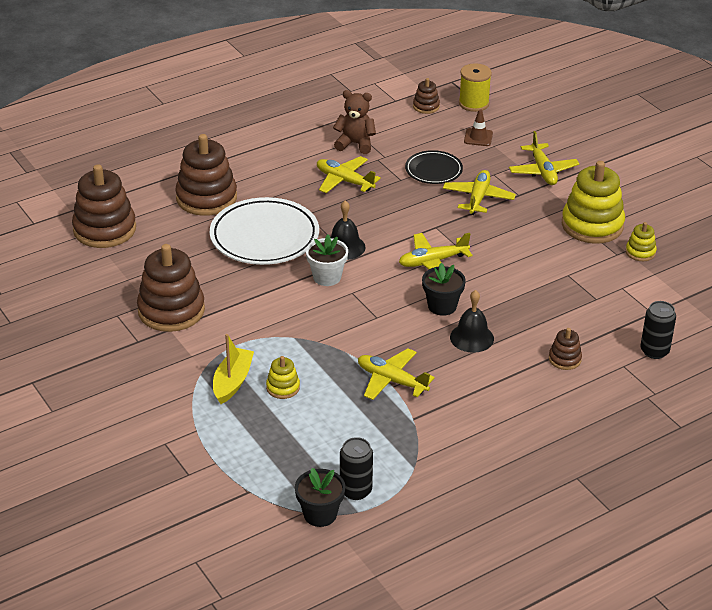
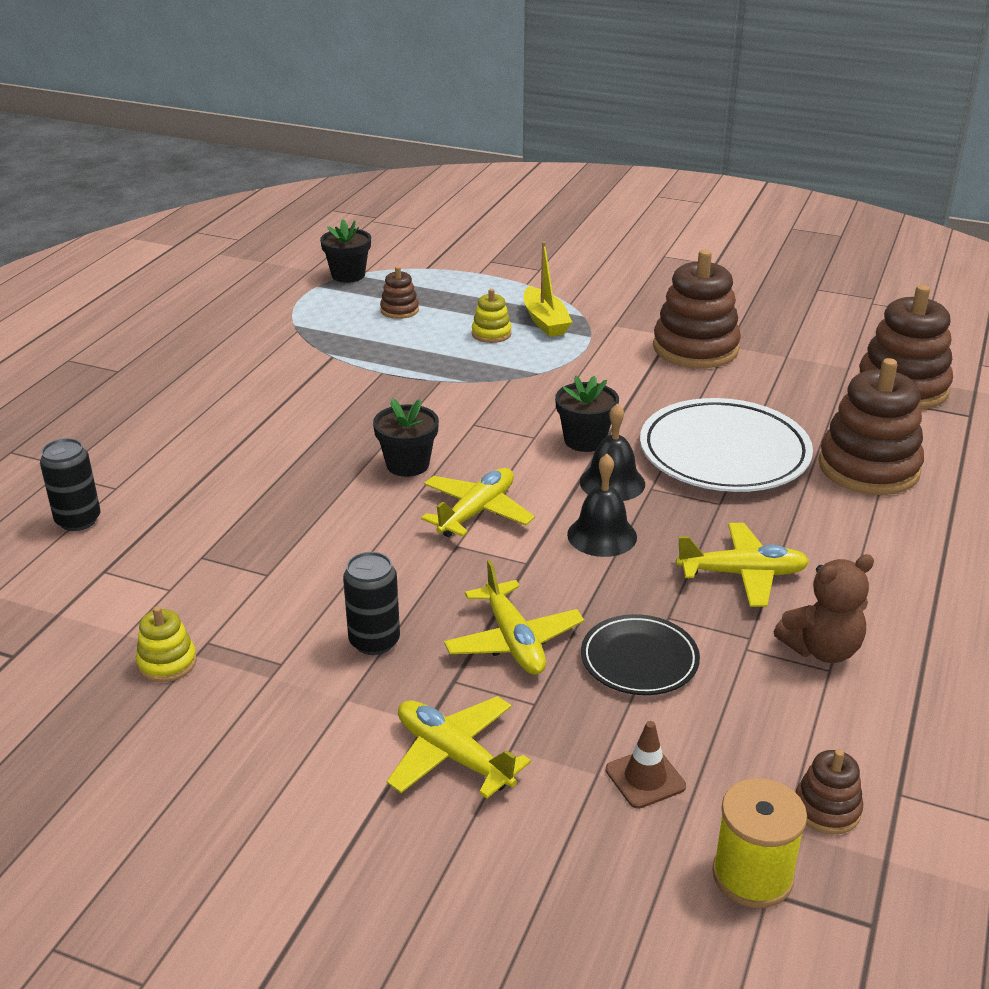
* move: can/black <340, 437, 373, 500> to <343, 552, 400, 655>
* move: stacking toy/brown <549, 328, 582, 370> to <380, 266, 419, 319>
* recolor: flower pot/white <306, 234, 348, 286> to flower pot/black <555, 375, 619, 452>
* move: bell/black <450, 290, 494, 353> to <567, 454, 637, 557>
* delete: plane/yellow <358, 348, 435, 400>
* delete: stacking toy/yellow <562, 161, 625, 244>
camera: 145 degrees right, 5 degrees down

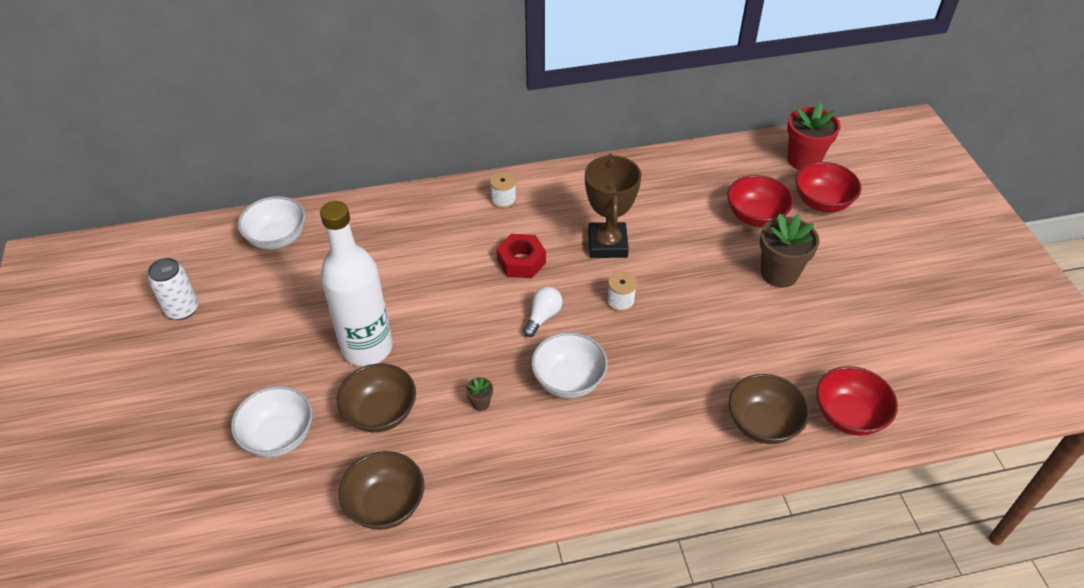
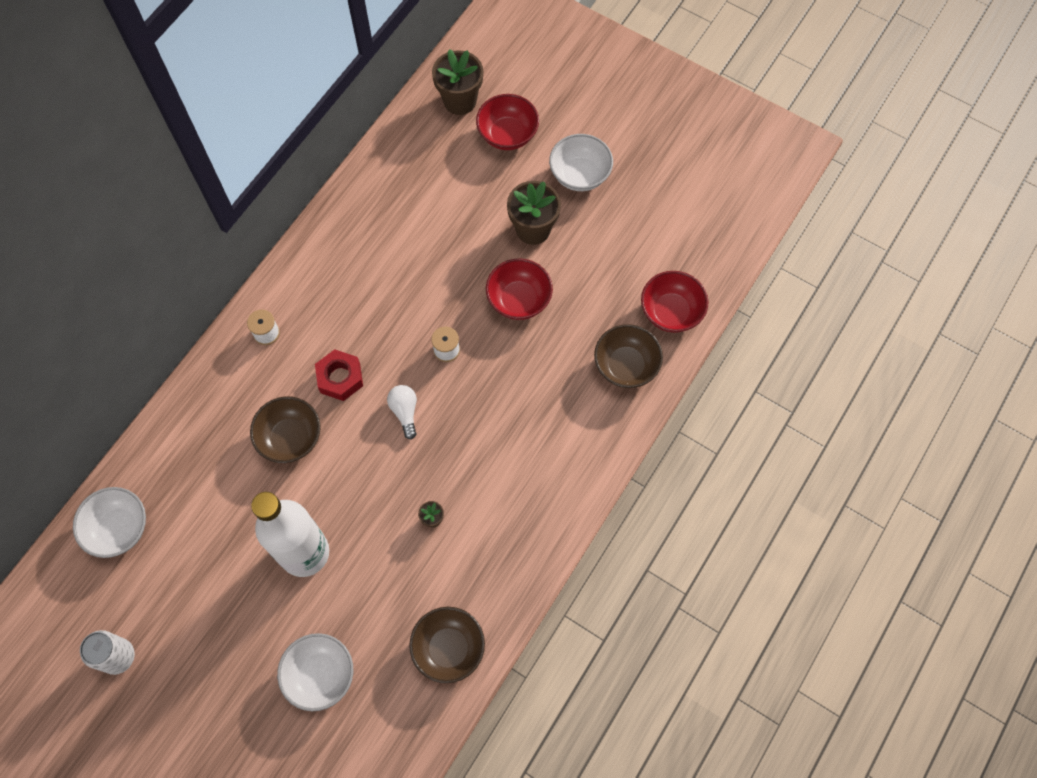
* move: bowl/brown <337, 364, 416, 433> to <250, 396, 321, 463>
* recolor: flower pot/red <787, 102, 841, 170> to flower pot/brown <432, 49, 483, 115>
* move: bowl/red <727, 175, 794, 227> to <486, 258, 553, 320>
* move: bowl/white <531, 332, 608, 398> to <549, 134, 613, 191>
* delete: trophy/brown <585, 154, 641, 258>
camera: 45 degrees left, 20 degrees up

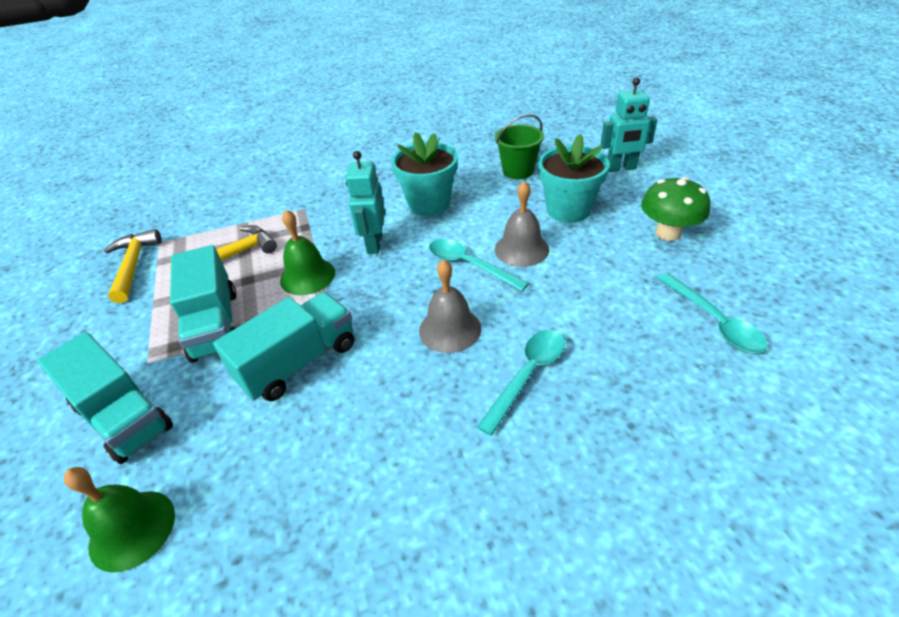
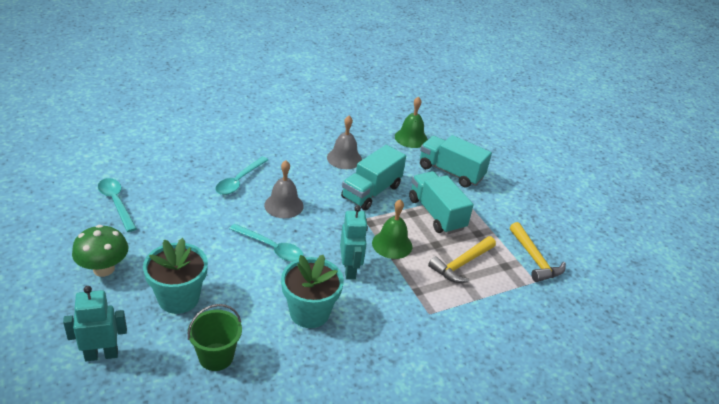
* move: bell/grey <495, 181, 549, 267> to <327, 116, 362, 169>
camera: 165 degrees right, 5 degrees down

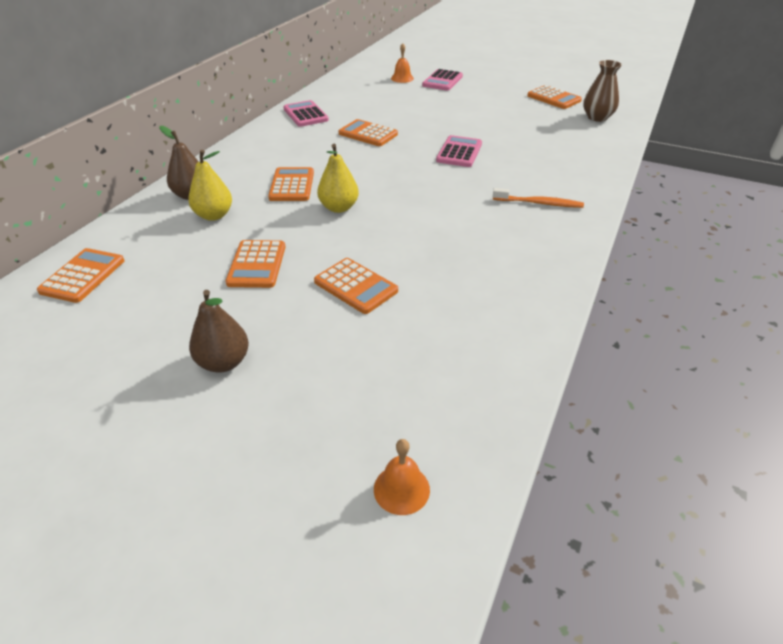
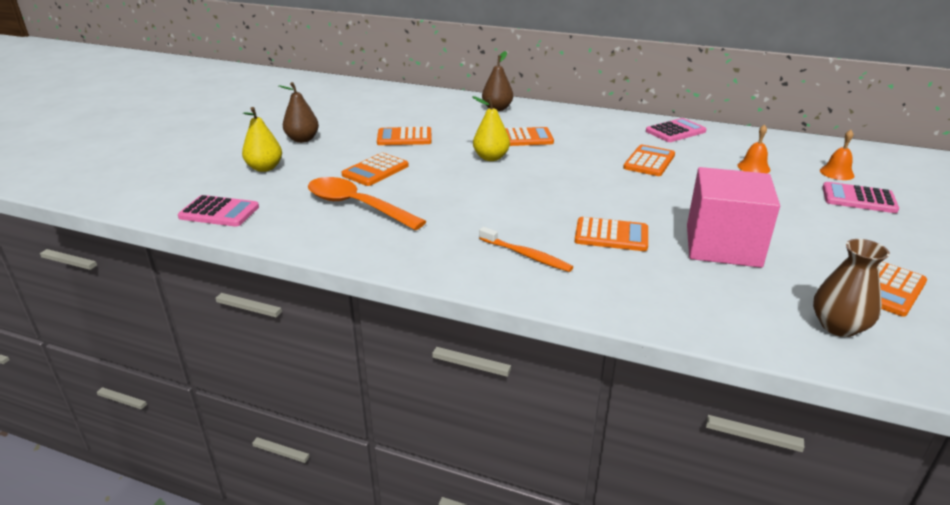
* move: calculator/pink <436, 135, 482, 167> to <178, 195, 259, 227>
* move: pear/yellow <188, 150, 232, 221> to <242, 107, 282, 172>
* insert: spoon/orange <308, 177, 426, 230>
* rotate: toothbrush/orange <493, 188, 584, 208> = <479, 227, 573, 272> 60 degrees counterclockwise
* move: calculator/orange <37, 248, 124, 303> to <575, 217, 648, 251>
* insert: cube/pink <687, 167, 780, 268>
* move: bell/orange <374, 439, 430, 515> to <738, 124, 770, 173>
camera: 85 degrees right, 10 degrees down

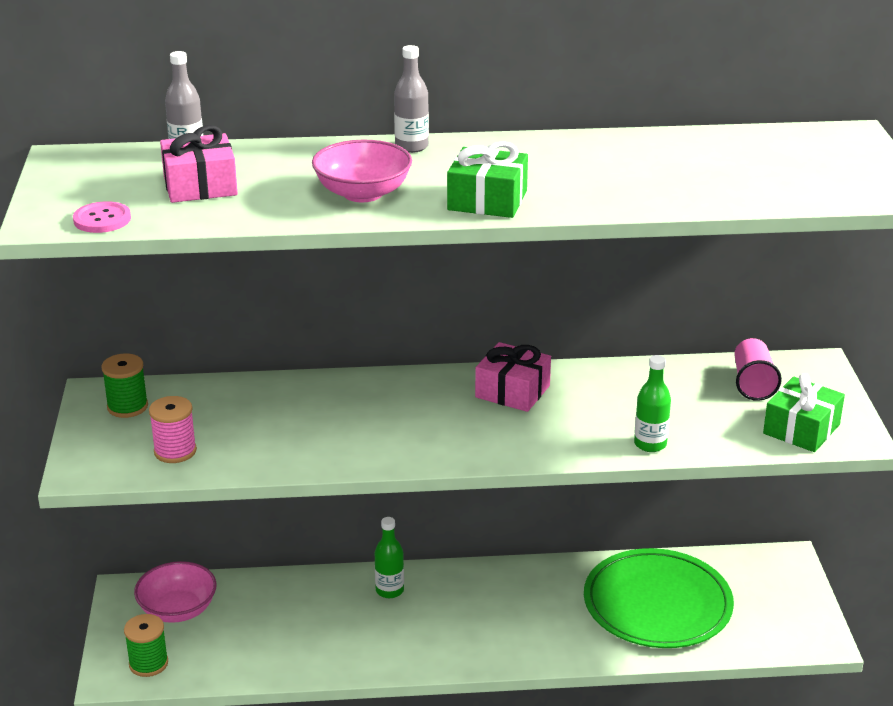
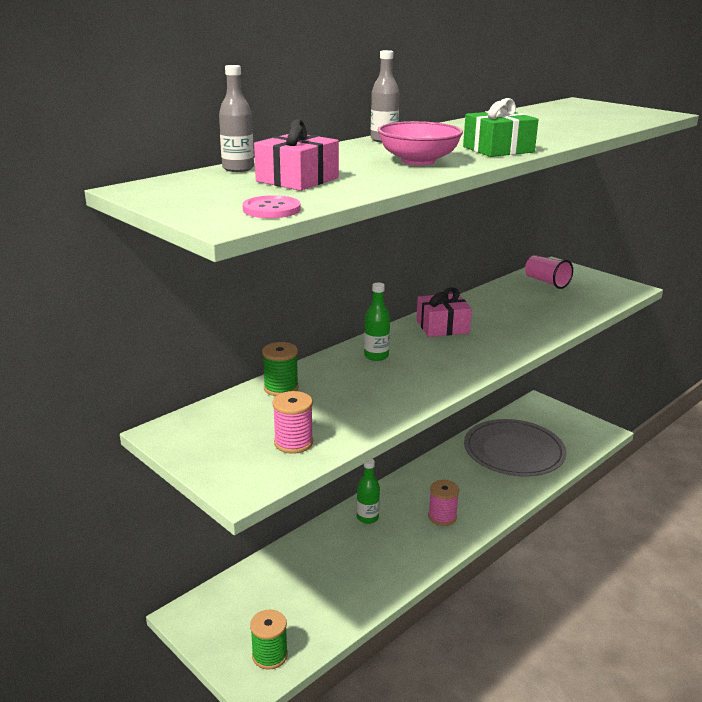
* move: spool/green <101, 354, 148, 418> to <262, 342, 299, 396>
* move: bottle/green <634, 355, 671, 452> to <364, 283, 390, 361>
* insert: spool/pink <428, 480, 459, 526>
* recolor: plate/green <584, 548, 734, 648> to plate/grey <464, 419, 566, 477>
* delete: bowl/pink <134, 561, 216, 623>
* delete: gift/green <763, 373, 845, 452>
camera: 40 degrees left, 5 degrees down

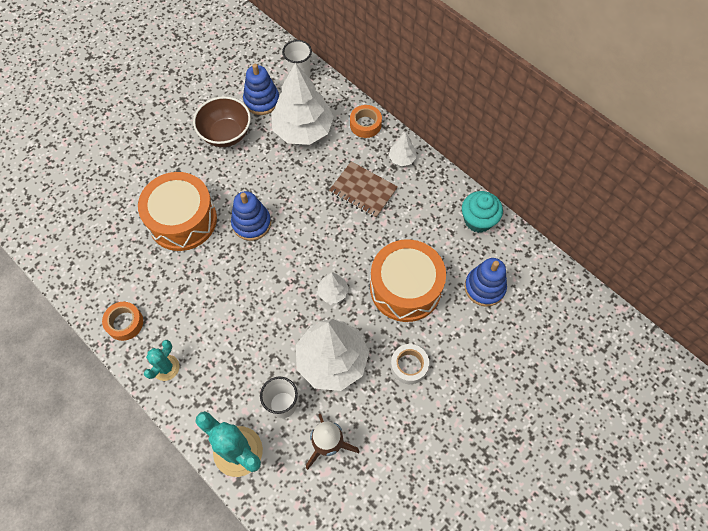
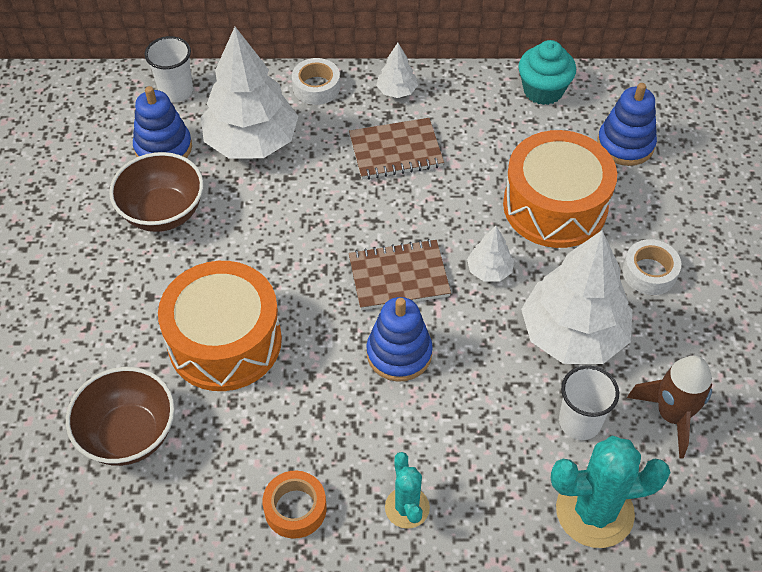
* insert: bowl/brown <66, 367, 175, 466>
* recolor: tape/orange <350, 105, 382, 138> to tape/white <292, 58, 340, 105>
* insert: notebook/brown <349, 239, 451, 310>
* move: stacking toy/blue <231, 191, 271, 241> to <366, 297, 433, 382>
camera: 45 degrees left, 10 degrees down

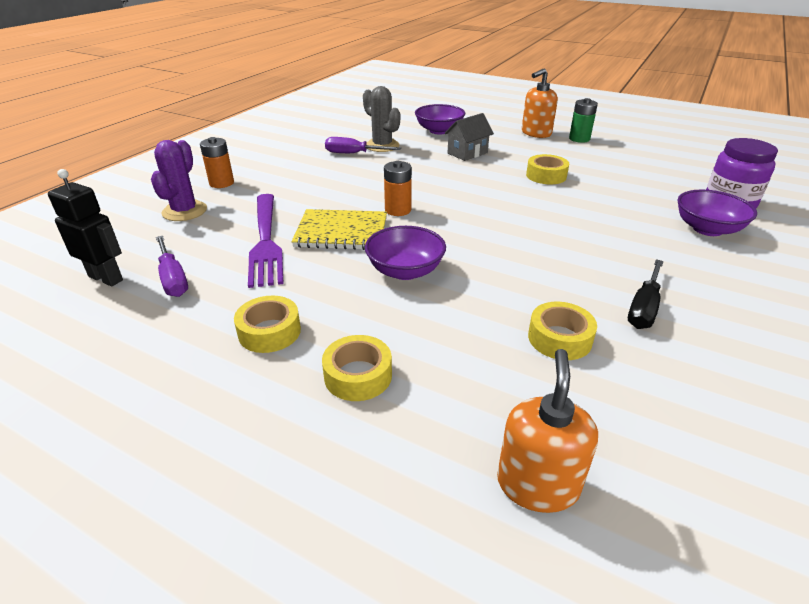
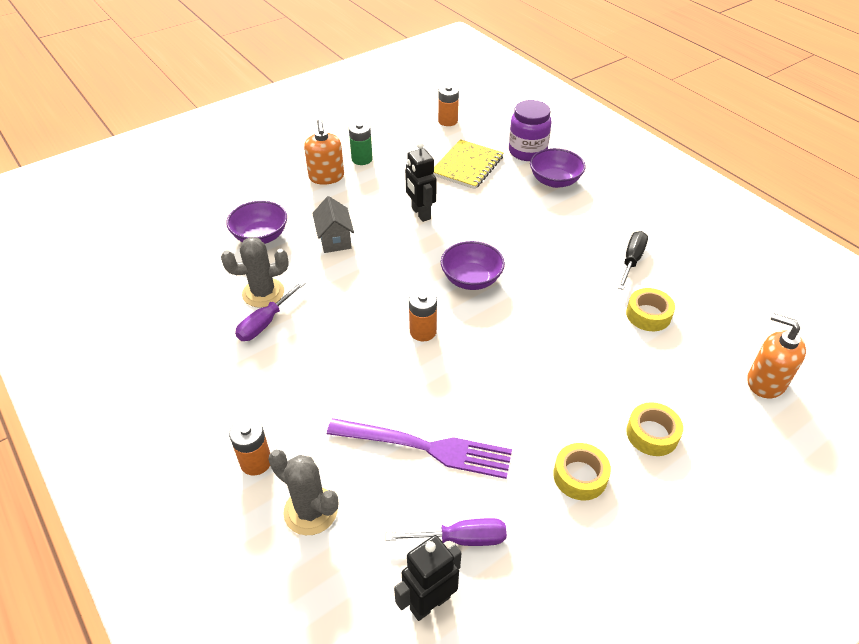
* recolor: cactus/purple <151, 140, 207, 221> to cactus/grey <268, 450, 338, 535>
* replace: tape/yellow <526, 154, 569, 184> to robot/black <405, 142, 436, 222>
* move: notebook/yellow <291, 209, 387, 250> to <433, 139, 503, 189>
* insert: battery/orange <438, 85, 459, 126>
* move: bowl/purple <365, 226, 446, 280> to <441, 241, 505, 290>
* rotate: screwdriver/black <628, 259, 664, 329> = <618, 231, 648, 290> 120 degrees counterclockwise
camera: 65 degrees left, 10 degrees up

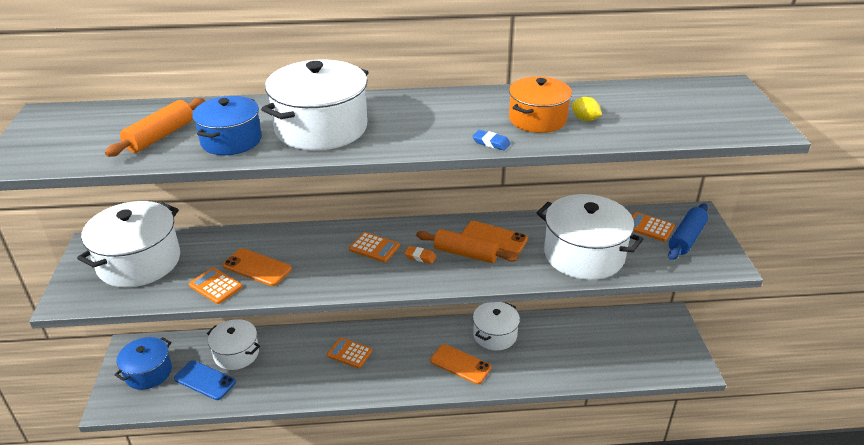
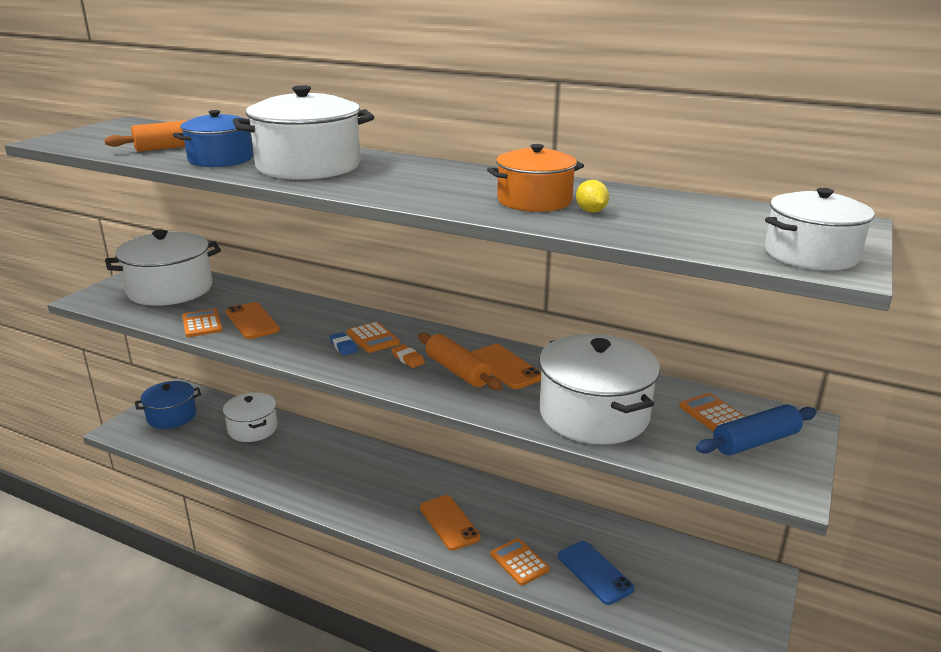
* move: eraser/blue <472, 130, 511, 150> to <329, 332, 357, 355>
* move: calculator/orange <327, 338, 372, 368> to <491, 538, 550, 586>
* move: phone/blue <174, 360, 236, 400> to <558, 541, 635, 605>
* move: pot/white <473, 302, 520, 350> to <765, 188, 875, 270>
camera: 30 degrees right, 10 degrees down

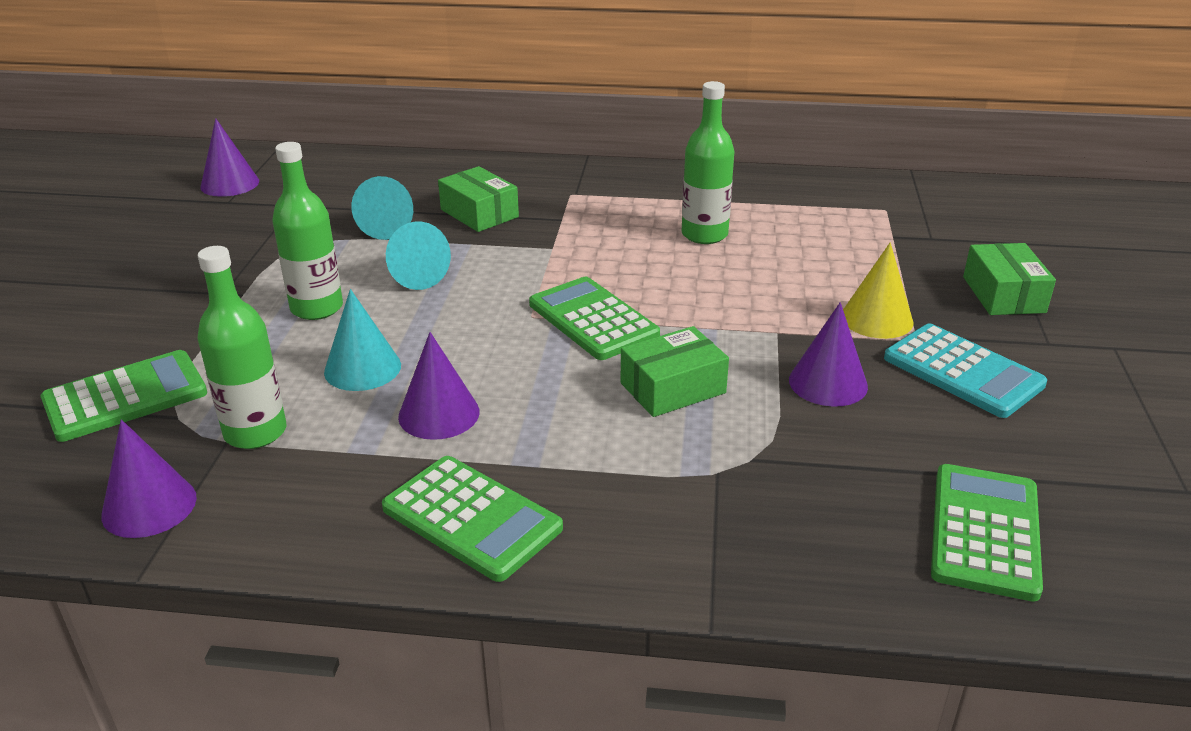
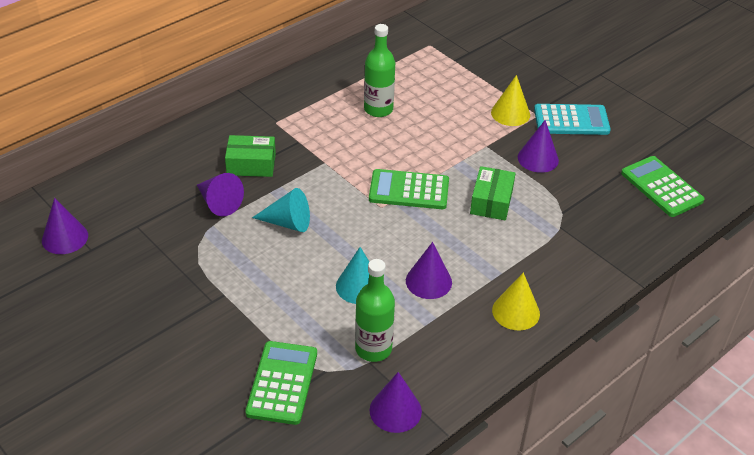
* recolor: cone/turquoise <351, 176, 413, 240> to cone/purple <197, 173, 244, 216>
* replace: calculator/green <382, 456, 563, 582> to cone/yellow <492, 272, 540, 331>
* delete: bottle/green <272, 142, 343, 320>
* delete: box/green <963, 243, 1056, 315>
camera: 50 degrees left, 10 degrees up

